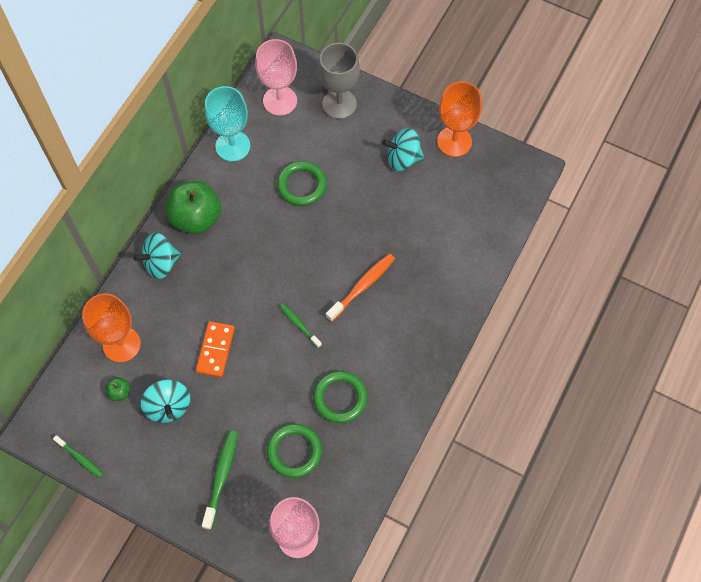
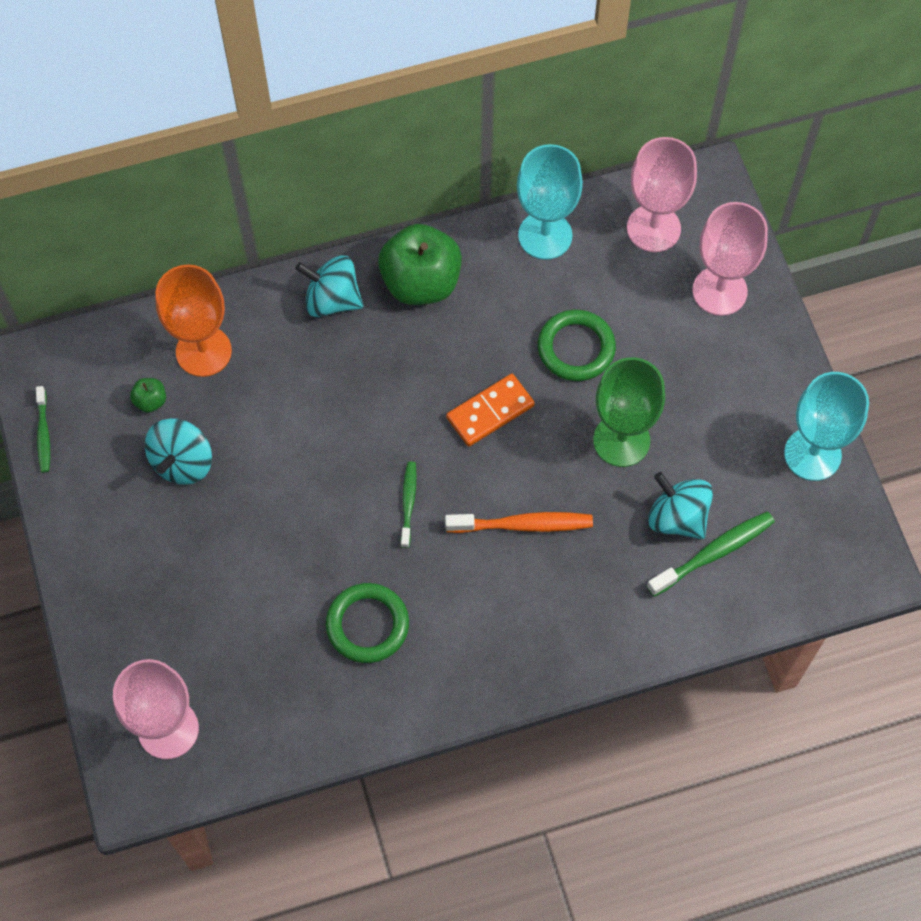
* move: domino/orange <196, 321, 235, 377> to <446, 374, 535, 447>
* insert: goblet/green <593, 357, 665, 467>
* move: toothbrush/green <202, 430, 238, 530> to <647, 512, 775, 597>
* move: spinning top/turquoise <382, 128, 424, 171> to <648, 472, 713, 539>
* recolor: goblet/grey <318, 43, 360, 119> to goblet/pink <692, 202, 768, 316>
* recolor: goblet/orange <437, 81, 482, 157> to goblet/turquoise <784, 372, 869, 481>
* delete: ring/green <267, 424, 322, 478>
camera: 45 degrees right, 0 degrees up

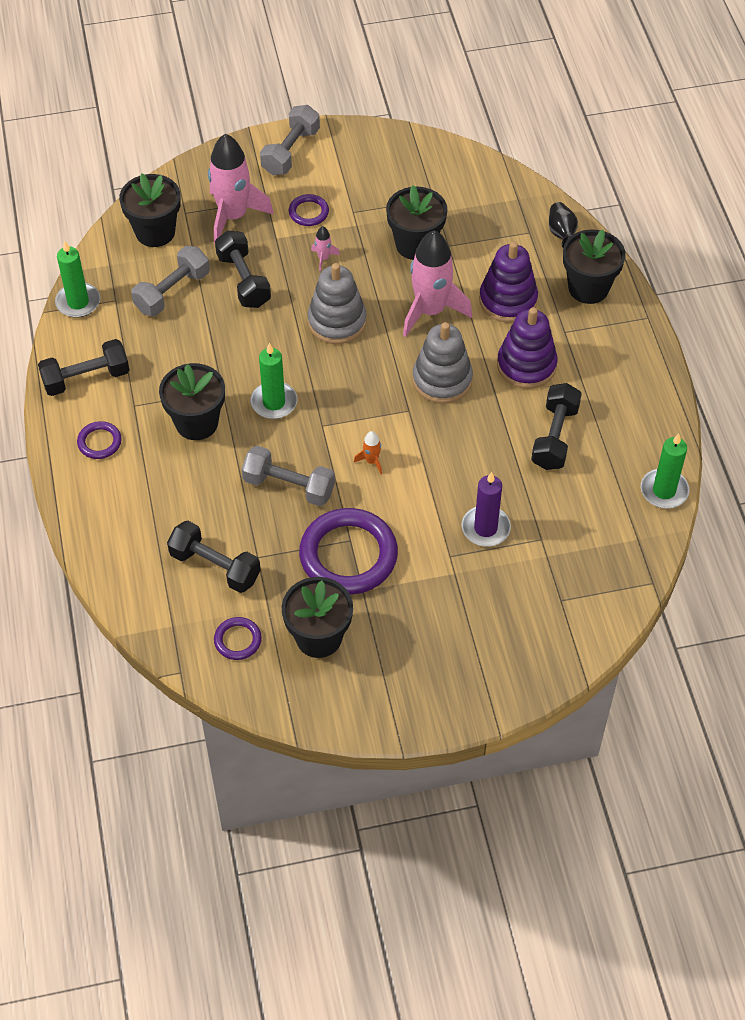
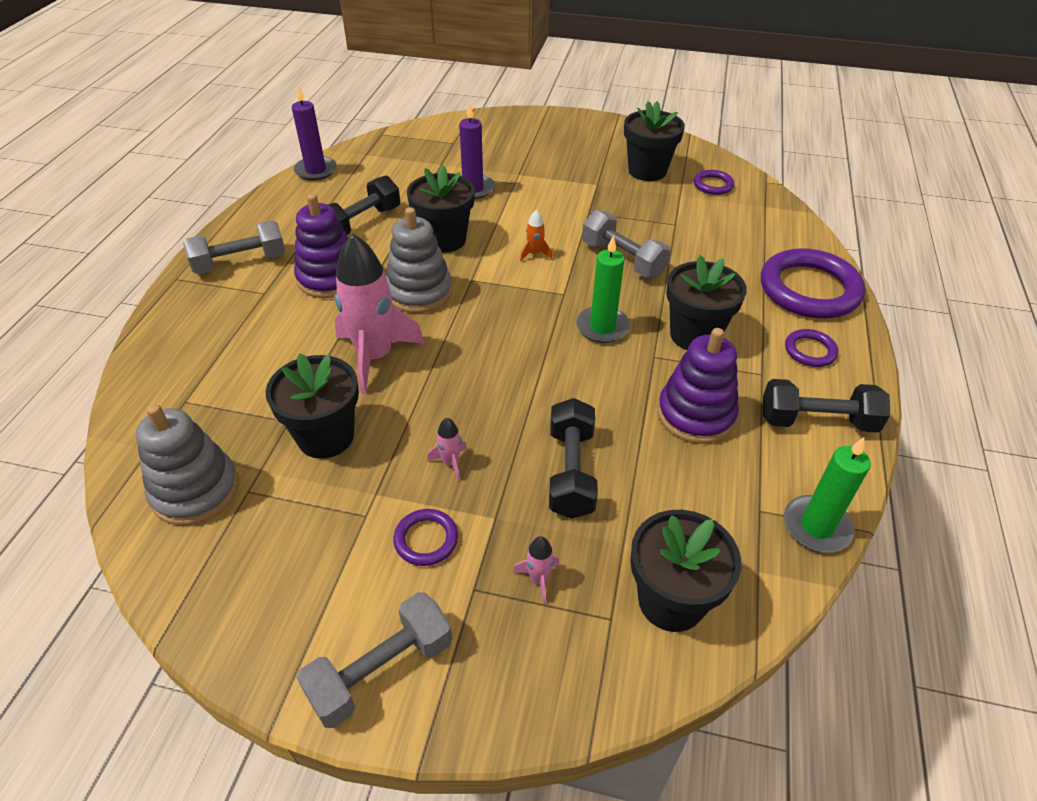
* move: stacking toy/grey <308, 263, 366, 344> to <136, 404, 239, 526>
* move: dumbbell/grey <131, 246, 210, 316> to <183, 220, 285, 274>
* recolor: candle/green <641, 434, 689, 508> to candle/purple <292, 86, 337, 181>
* move: flower pot/black <563, 229, 626, 304> to <407, 165, 475, 253>
* resize: rocket/pink <208, 134, 274, 244> = <513, 536, 559, 604> x0.41
* move: stacking toy/purple <479, 241, 538, 323> to <658, 328, 739, 444>
* move: ring/purple <299, 508, 398, 595> to <761, 248, 865, 319>
* delete: dumbbell/black <167, 521, 261, 593>
* delete: vase/black <549, 202, 578, 248>
camera: 155 degrees left, 10 degrees down

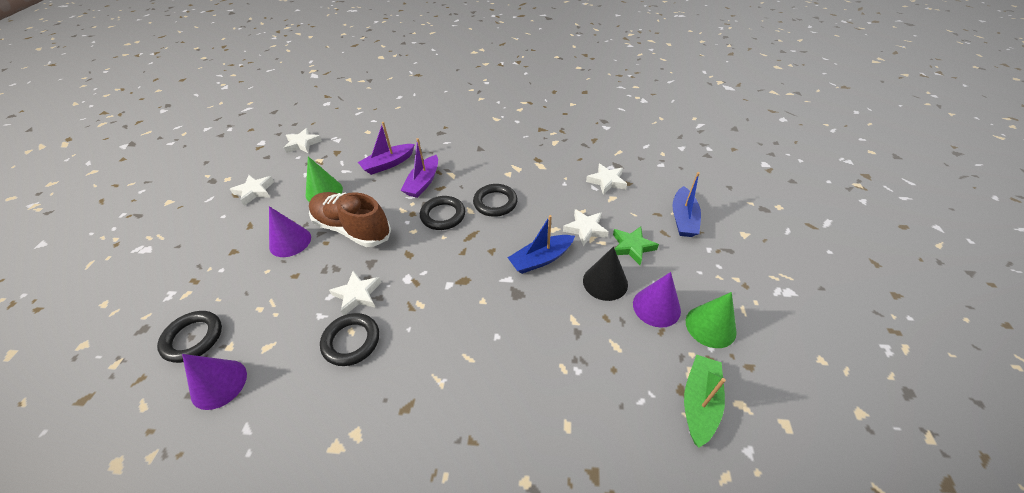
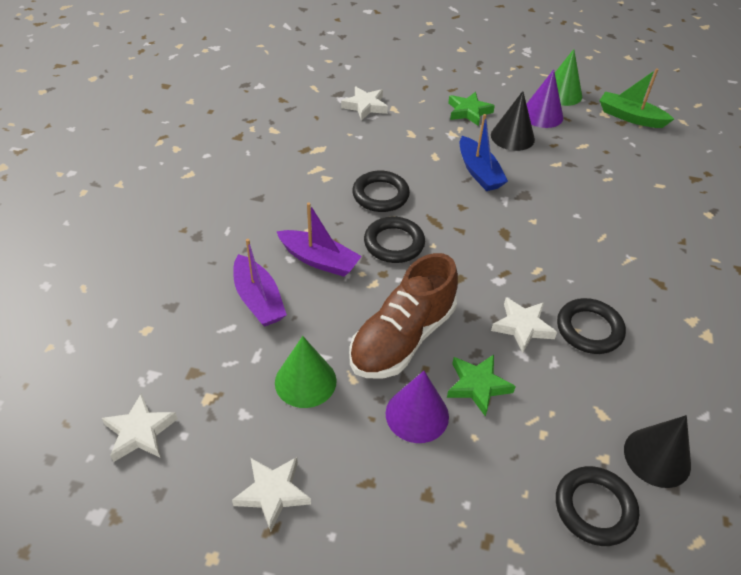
* insert: star/green <447, 355, 516, 417>
* recolor: cone/purple <182, 354, 247, 410> to cone/black <624, 415, 691, 488>
* delete: star/white <563, 209, 609, 246>
* delete: boat/blue <672, 172, 701, 237>
camera: 85 degrees left, 0 degrees up

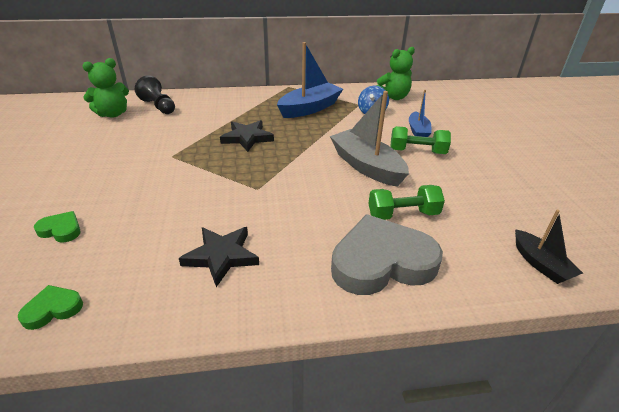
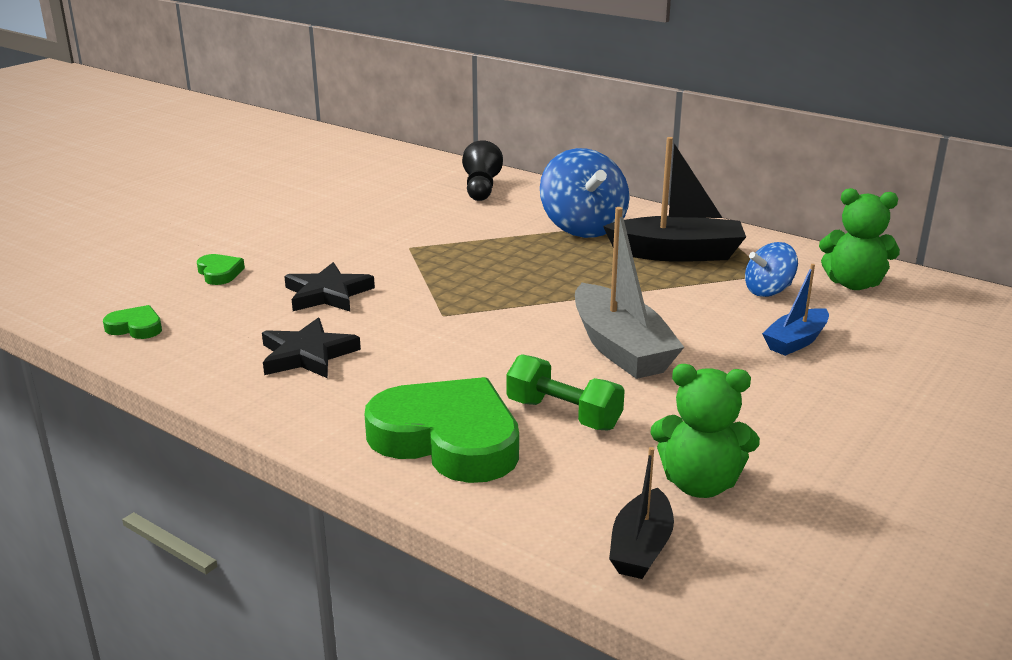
* move: star/black <220, 120, 274, 152> to <284, 262, 375, 311>
* recolor: heart/grey <331, 214, 443, 295> to heart/green <365, 377, 519, 483>
* insert: spinning top/blue <540, 148, 630, 238>
* rotate: boat/grey <330, 91, 409, 187> = <575, 207, 684, 379> 150 degrees clockwise
* recolor: boat/blue <277, 42, 343, 118> to boat/black <603, 137, 746, 262>
* move: teddy bear/green <82, 58, 129, 118> to <650, 364, 760, 498>
* delete: dumbbell/green <390, 126, 451, 154>
camera: 45 degrees right, 10 degrees down

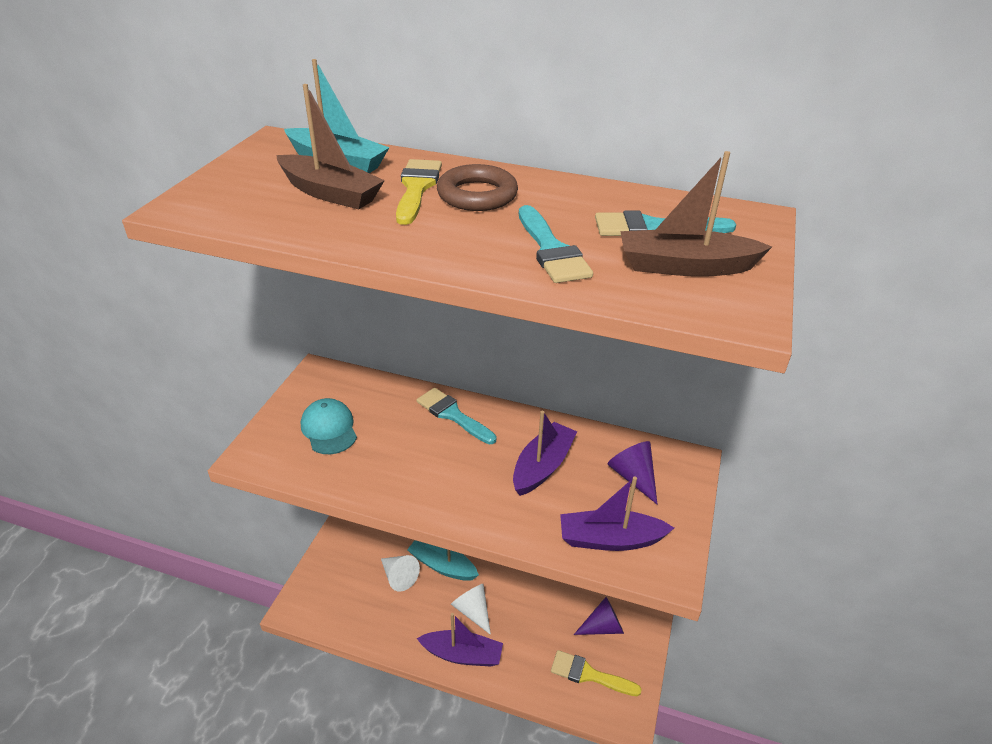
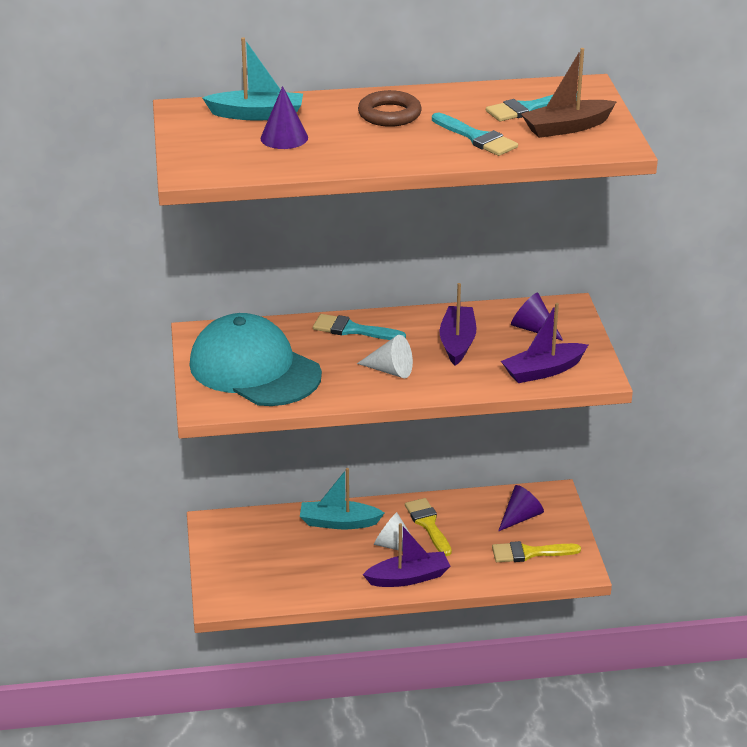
* resize: cap/turquoise <301, 398, 357, 454> = <189, 313, 322, 406> x2.06
* replace: boat/brown <276, 84, 385, 209> to cone/purple <261, 86, 308, 149>
* move: cone/white <381, 555, 420, 591> to <357, 335, 413, 378>
* move: brush/yellow <396, 159, 442, 225> to <405, 498, 452, 556>
camera: 25 degrees left, 5 degrees down

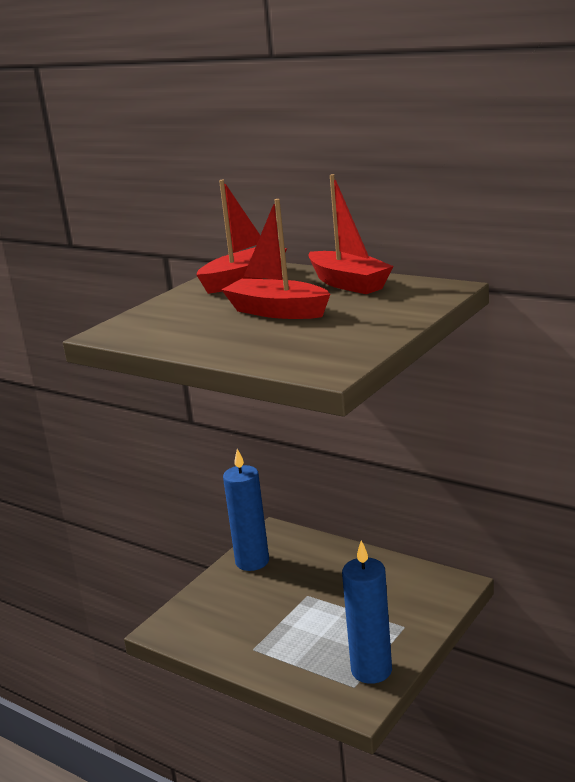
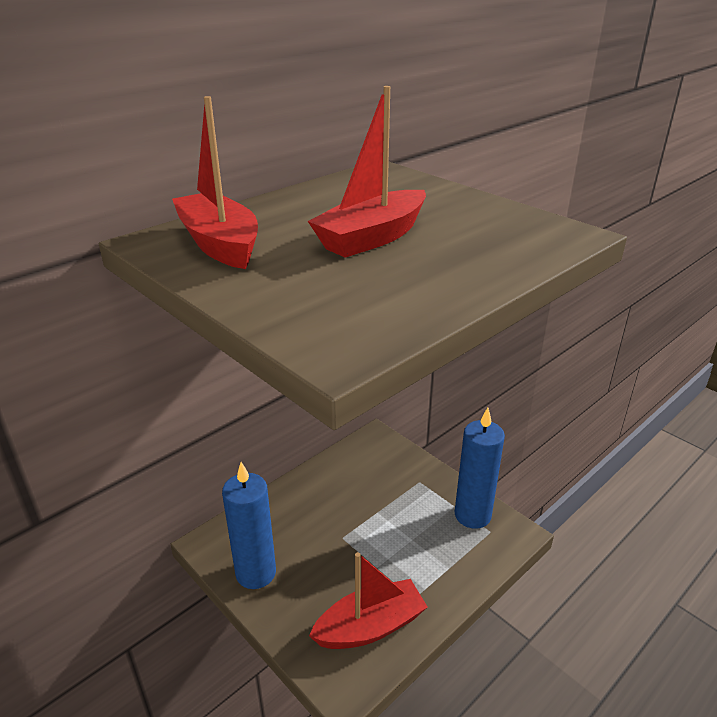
* move: boat/red <308, 174, 394, 294> to <309, 552, 427, 649>
camera: 80 degrees left, 10 degrees up

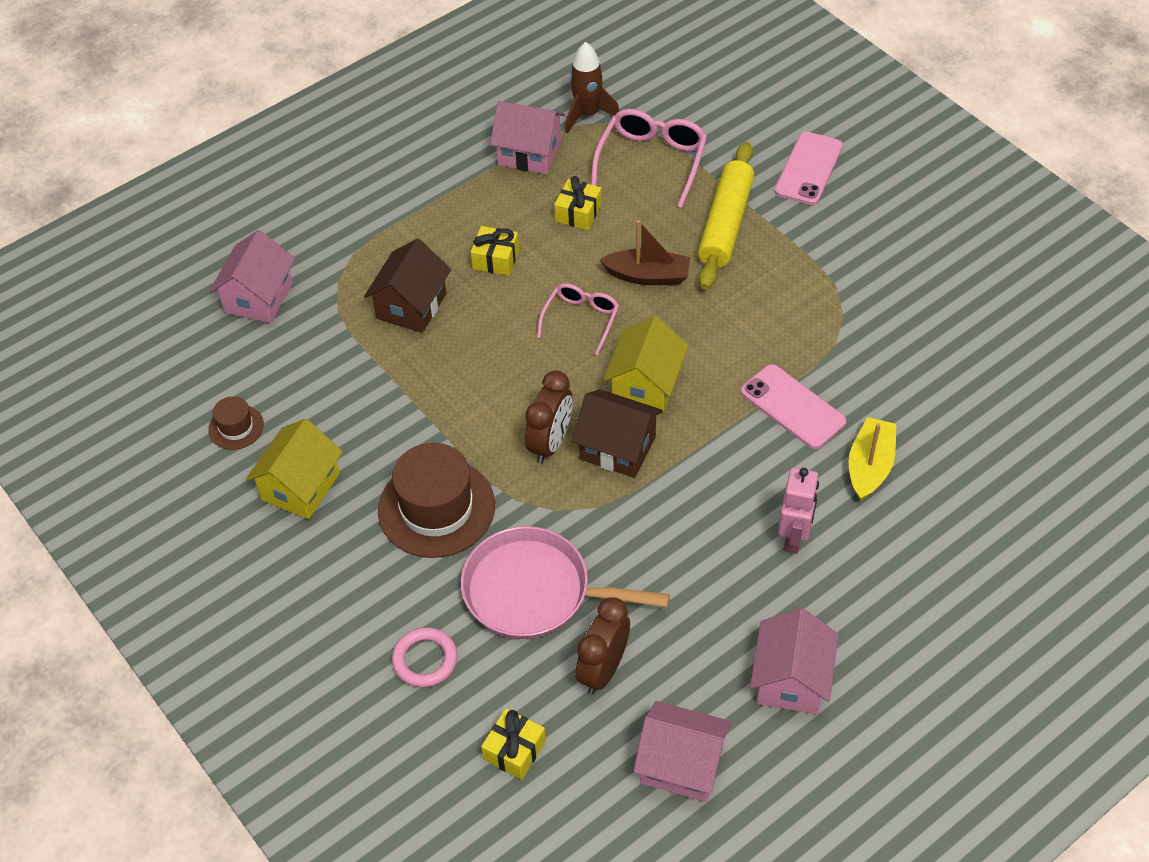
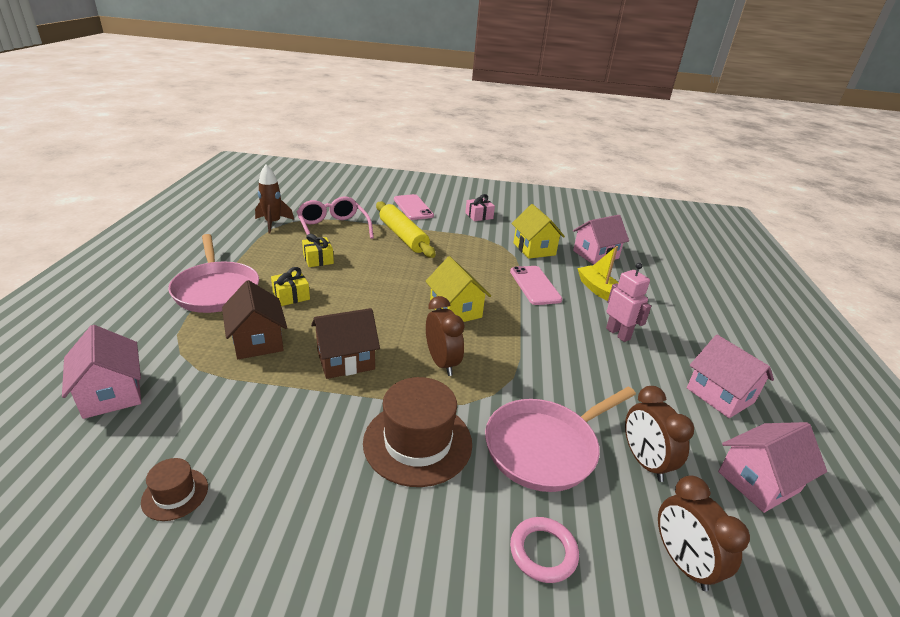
* insert: pan/pink <168, 234, 259, 313>
* move: house/brown <572, 389, 663, 478> to <311, 308, 380, 379>
* insert: gift/pink <465, 194, 495, 221>
* rotate: phone/pink <741, 364, 846, 449> = <510, 266, 562, 305> 75 degrees clockwise
* move: house/yellow <246, 419, 343, 519> to <511, 204, 565, 259>
* move: house/pink <490, 101, 565, 174> to <573, 215, 629, 265>
* replace: gift/yellow <481, 708, 546, 780> to clock/brown <658, 475, 750, 591>
* delete: glasses/pink <537, 283, 619, 356>
* delete: boat/brown <600, 220, 690, 285>
camera: 50 degrees left, 20 degrees down

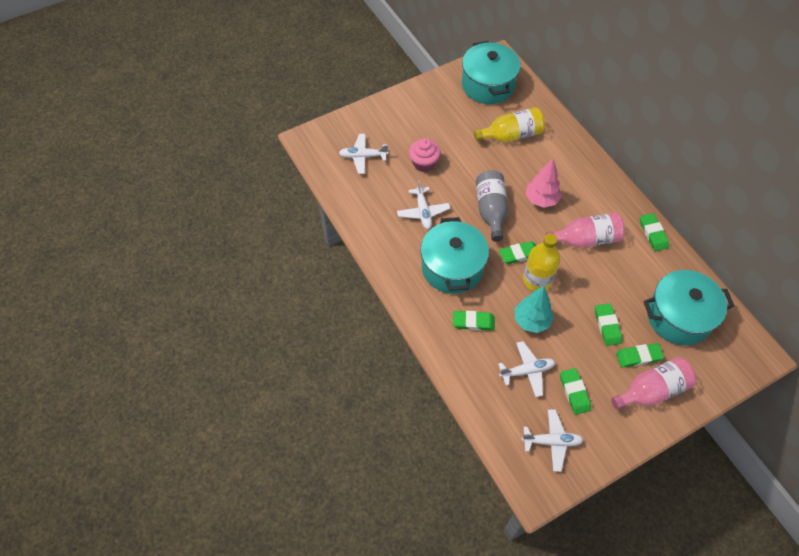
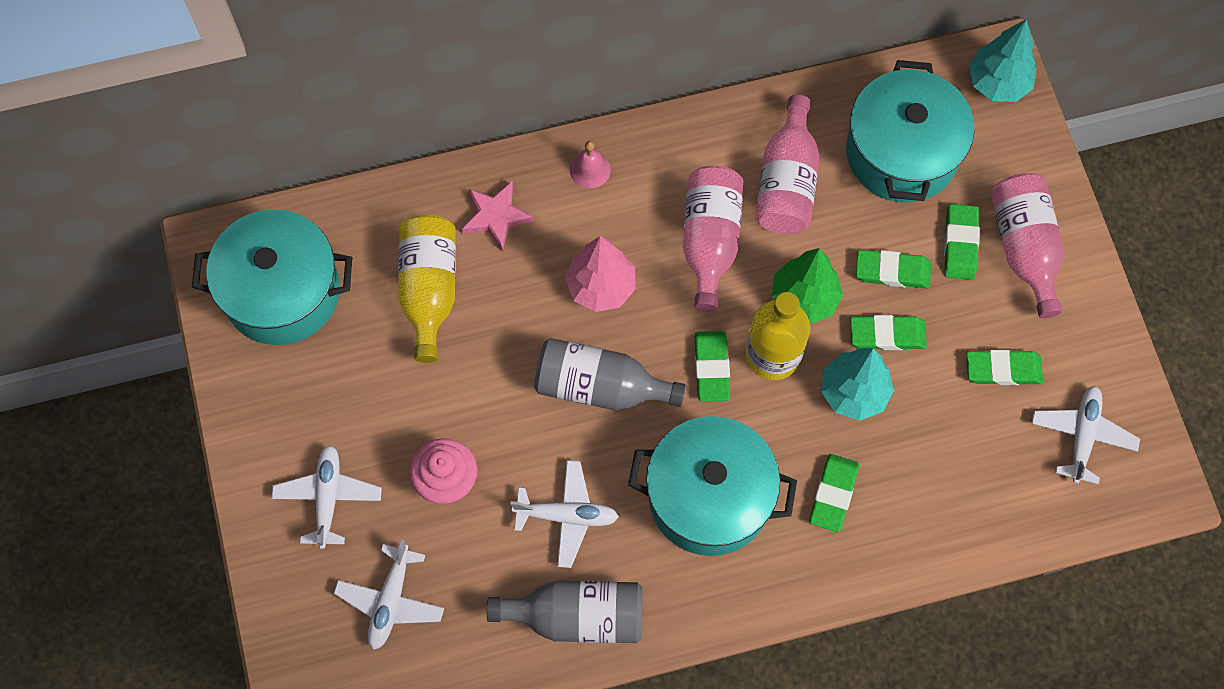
* move: plane/white <498, 341, 555, 397> to <271, 445, 382, 549>
* insert: star/pink <461, 182, 534, 252>
* insert: bottle/grey <487, 581, 643, 643>
* insert: bell/pink <570, 141, 611, 189>
* insert: bottle/pink <755, 95, 819, 234>
* insert: tree/green <772, 248, 843, 324>
* move: eraser/green <640, 213, 669, 251> to <850, 315, 927, 350>
* insert: tree/turquoise <969, 19, 1037, 102>
camera: 75 degrees left, 10 degrees up

